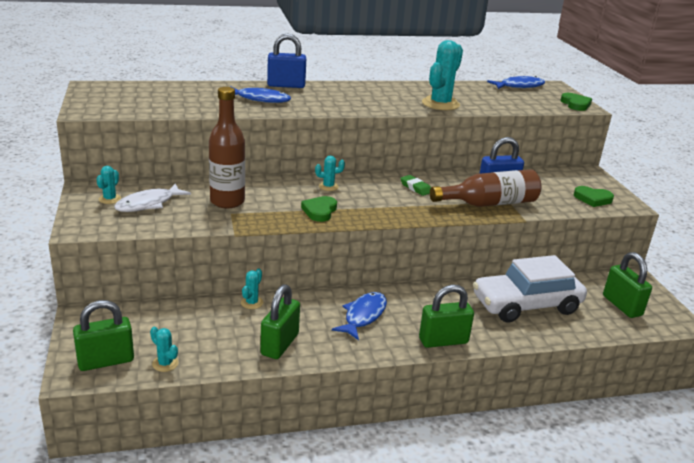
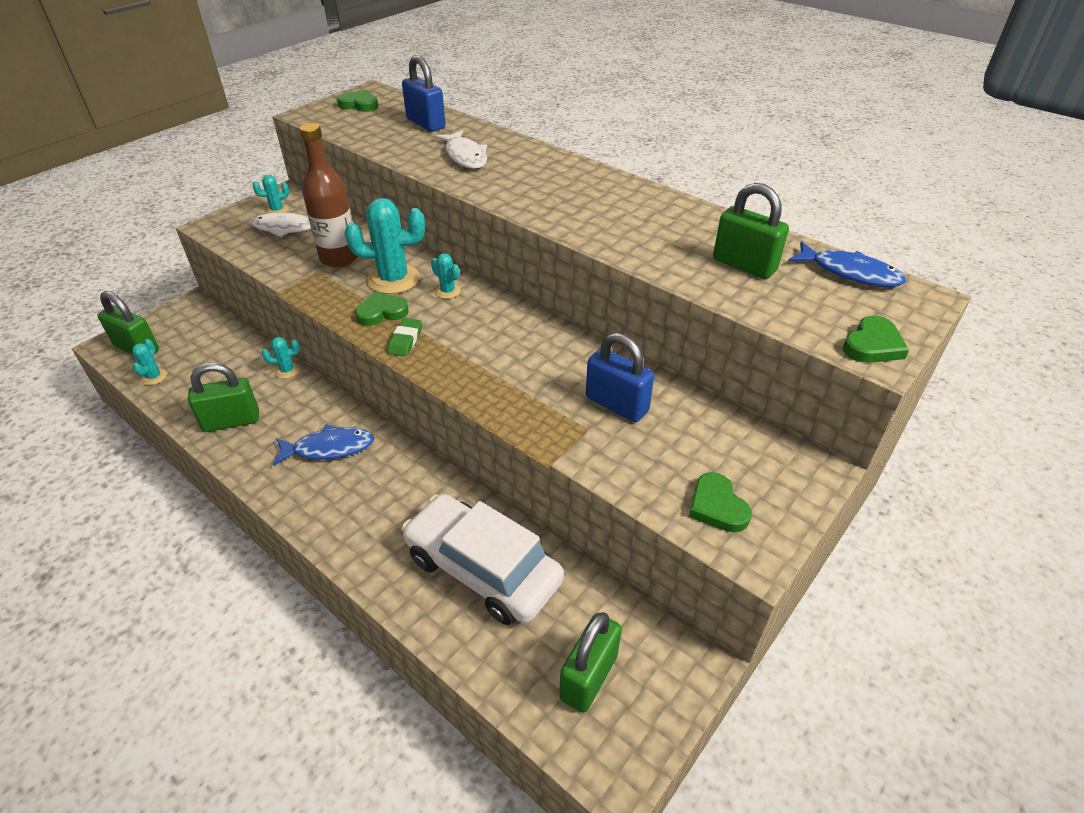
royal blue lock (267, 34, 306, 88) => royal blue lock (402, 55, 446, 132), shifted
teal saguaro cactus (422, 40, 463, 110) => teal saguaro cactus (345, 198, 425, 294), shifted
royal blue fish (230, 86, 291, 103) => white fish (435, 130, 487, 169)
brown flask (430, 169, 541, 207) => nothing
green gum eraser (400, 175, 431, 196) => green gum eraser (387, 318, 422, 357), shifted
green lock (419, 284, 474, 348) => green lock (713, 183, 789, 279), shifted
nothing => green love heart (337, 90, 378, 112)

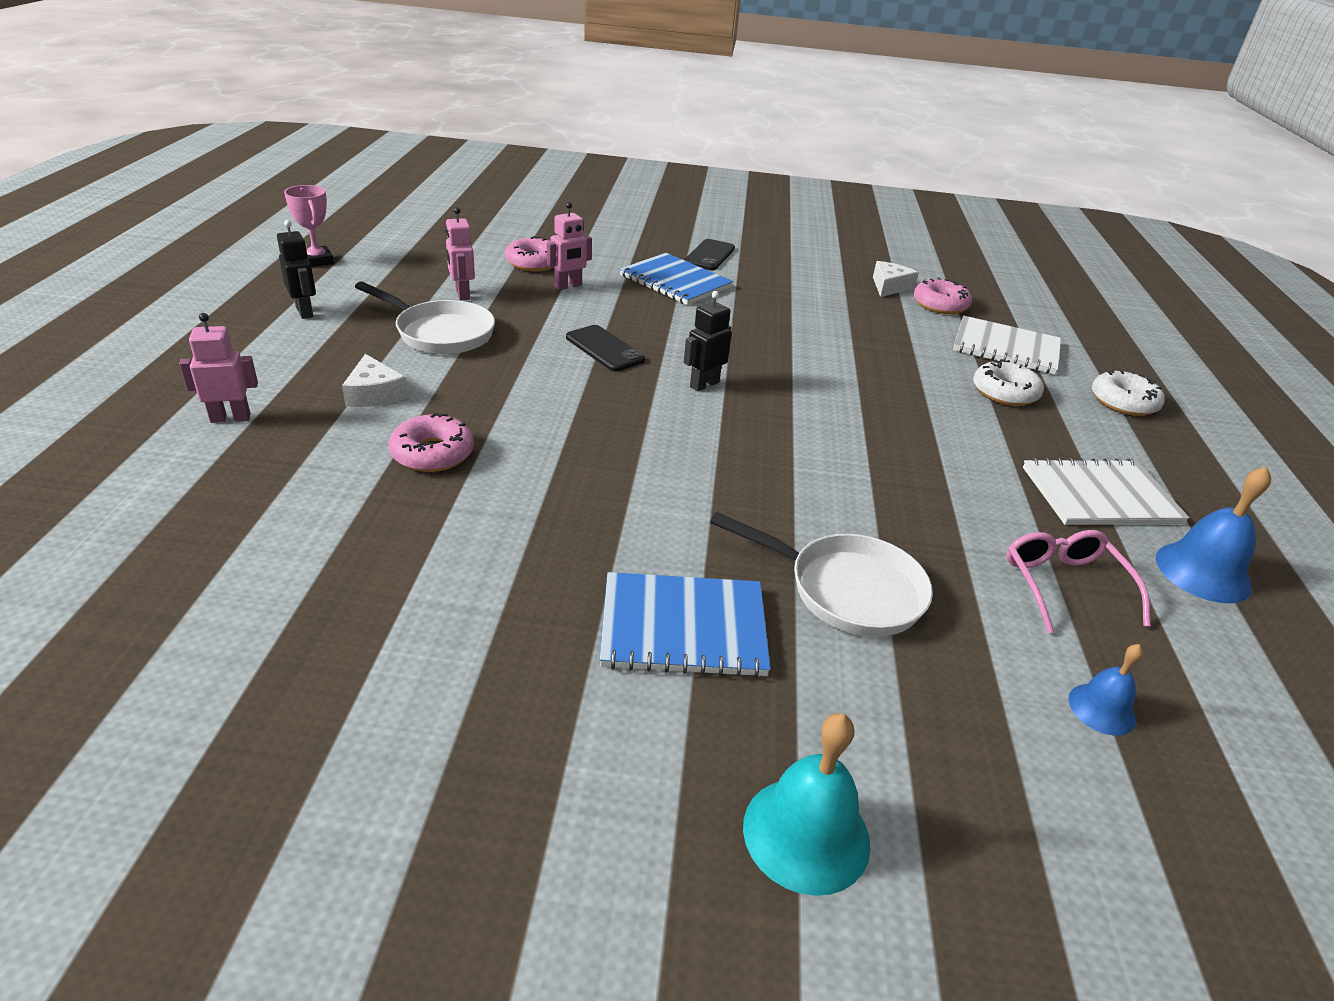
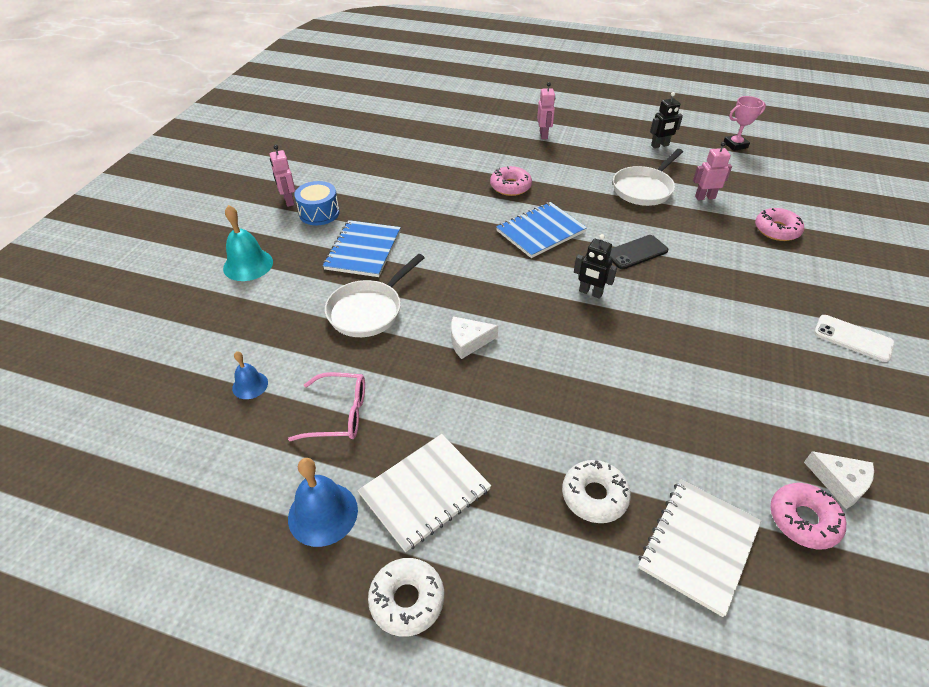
rosy robot figure (547, 202, 592, 290) => rosy robot figure (270, 145, 295, 207), shifted
jet-black smartphone (684, 239, 735, 270) => white smartphone (814, 315, 895, 362)
royal blue notepad (620, 253, 733, 305) => royal blue notepad (496, 202, 587, 258), shifted
jet-black robot figure (684, 291, 732, 391) => jet-black robot figure (574, 234, 617, 299), 150 degrees clockwise
white piece of cheese (342, 354, 408, 407) => white piece of cheese (451, 317, 499, 359), shifted
white doughnut (1092, 369, 1165, 416) => white doughnut (368, 558, 444, 637), shifted
white notepad (1023, 458, 1189, 525) => white notepad (358, 434, 491, 552), 45 degrees clockwise
nothing => royal blue snare drum (294, 181, 340, 225)

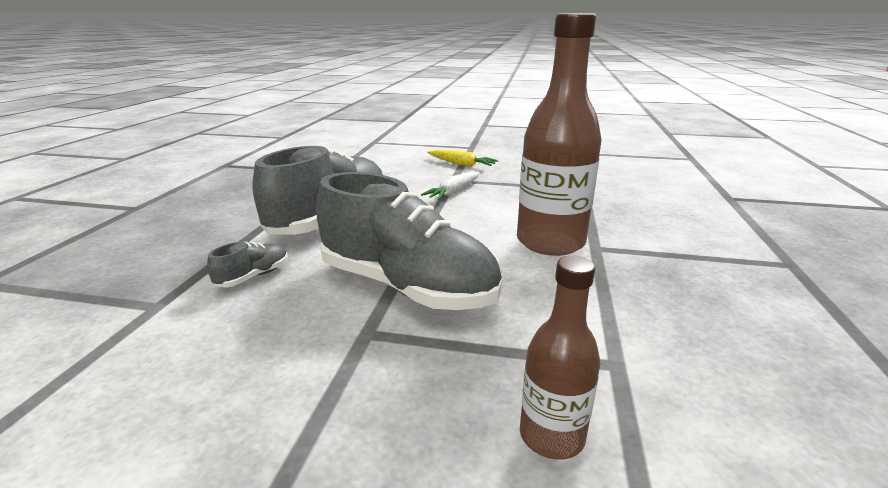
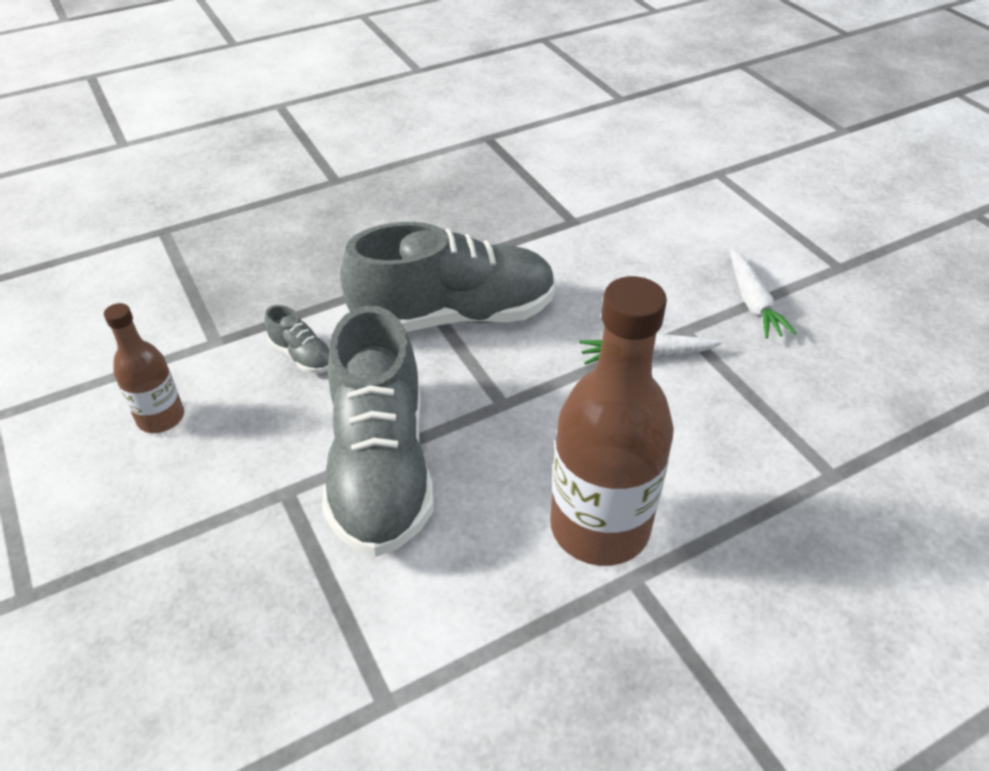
golden toy carrot (427, 150, 498, 167) => white toy carrot (730, 249, 797, 338)
gray shoe (207, 242, 288, 287) => gray shoe (265, 305, 330, 373), 45 degrees clockwise
brown flask (520, 256, 601, 460) => brown flask (104, 303, 184, 433), shifted

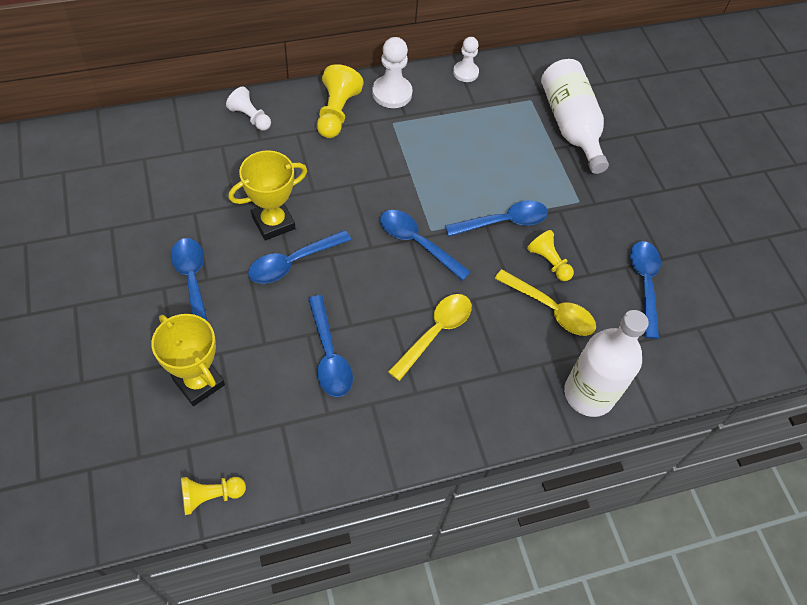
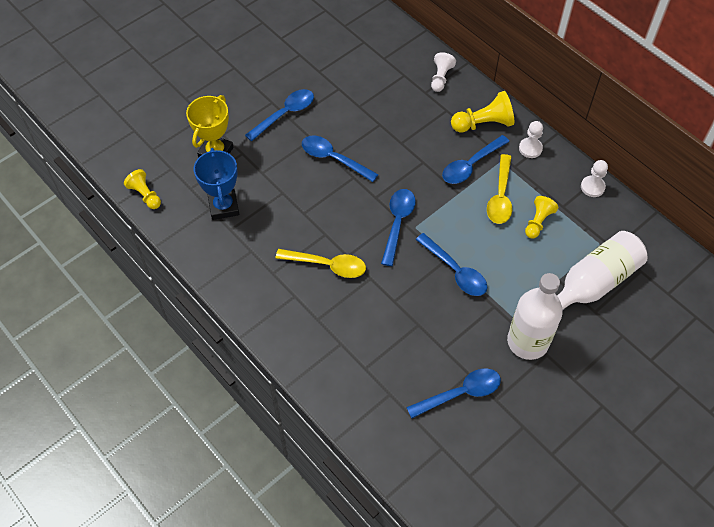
white pawn (372, 37, 413, 108) => white pawn (519, 121, 543, 158), x0.66
golden trophy (228, 150, 307, 241) => nothing
golden pawn (527, 230, 574, 281) => golden pawn (525, 196, 558, 238), shifted
golden tablespoon (494, 269, 596, 336) => golden tablespoon (487, 154, 512, 224), shifted
royal blue tablespoon (308, 295, 353, 397) => royal blue tablespoon (442, 135, 509, 184), shifted
white flask (564, 310, 649, 417) => white flask (507, 273, 563, 360), shifted
nothing => royal blue trophy (194, 148, 239, 220)

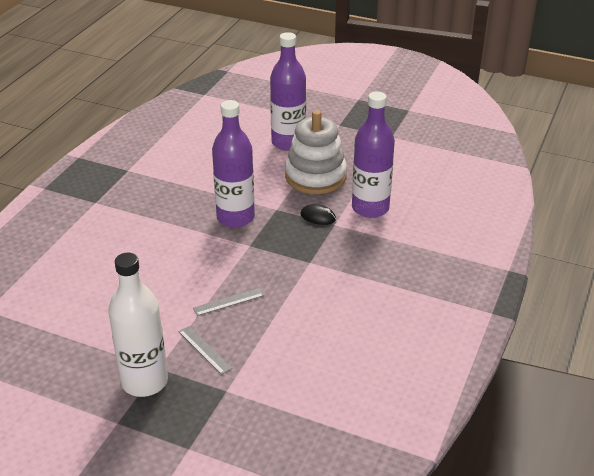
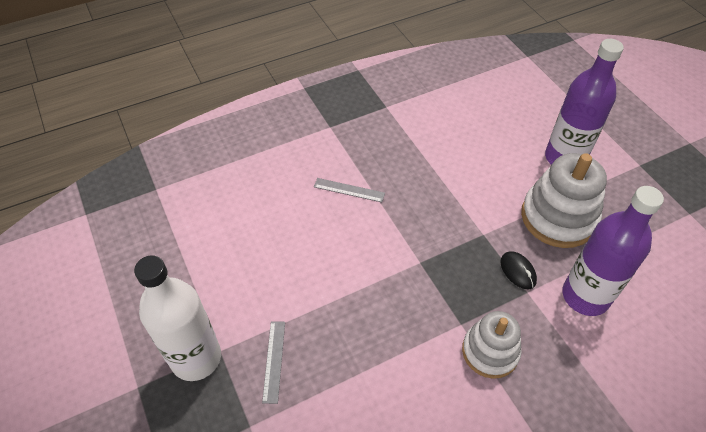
royal purple flask (212, 100, 255, 228) => nothing
gray measuring stick (193, 288, 264, 316) => gray measuring stick (314, 178, 385, 202), shifted
nothing => white stacking toy (462, 311, 521, 379)

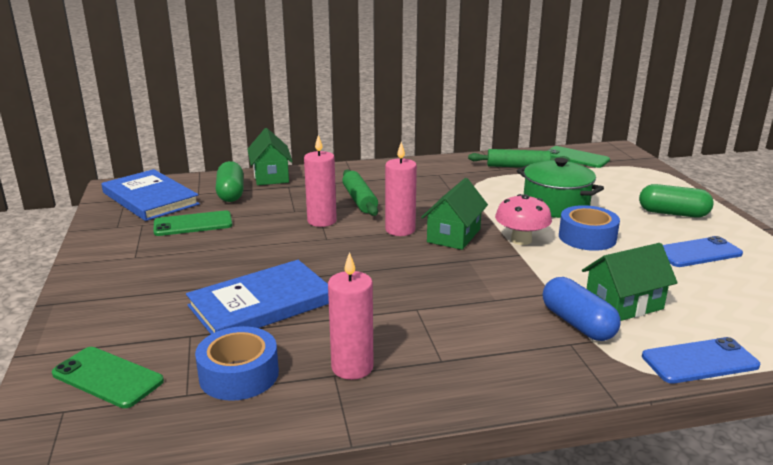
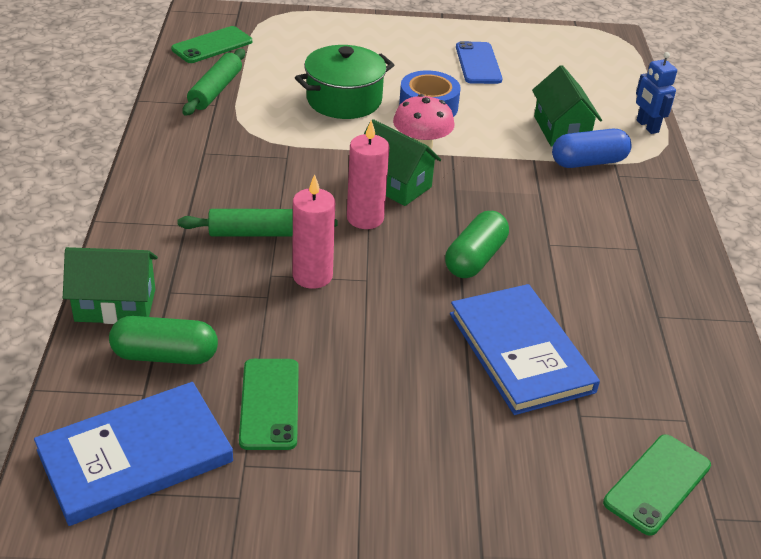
green capsule (639, 184, 714, 218) => green capsule (445, 211, 509, 278), shifted
rosy wax candle (328, 252, 374, 380) => nothing
royal blue tape (195, 326, 279, 401) => nothing
royal blue smartphone (642, 337, 760, 384) => royal blue robot figure (636, 52, 677, 134)

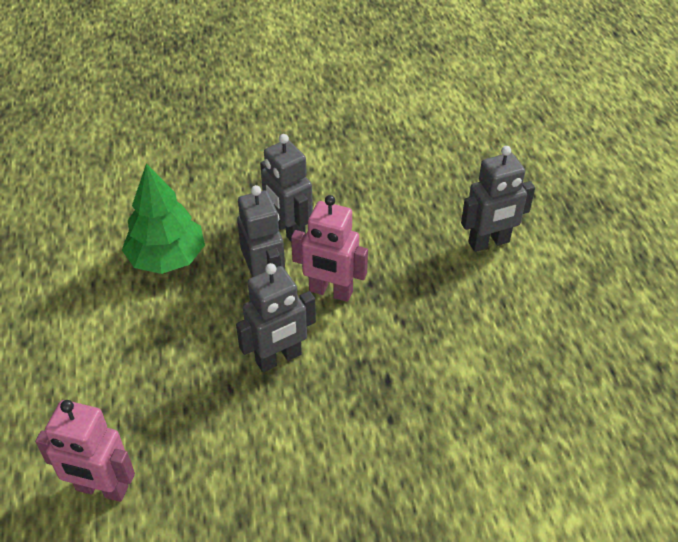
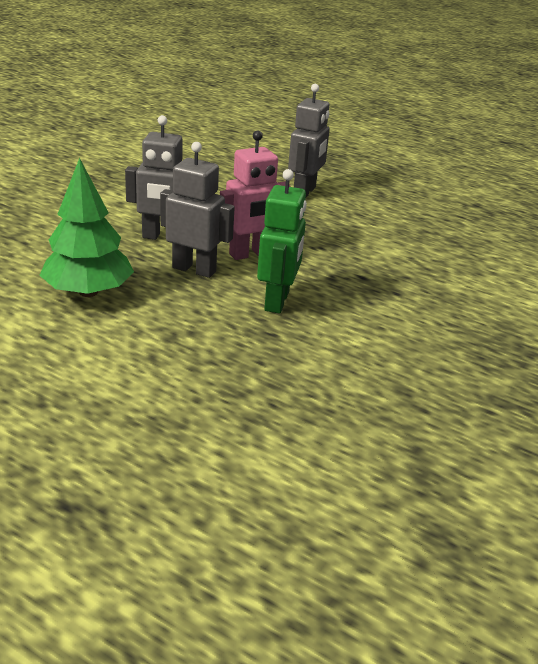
gray robot figure (236, 263, 316, 372) => green robot figure (257, 169, 307, 313)
rosy robot figure (35, 400, 135, 502) => nothing

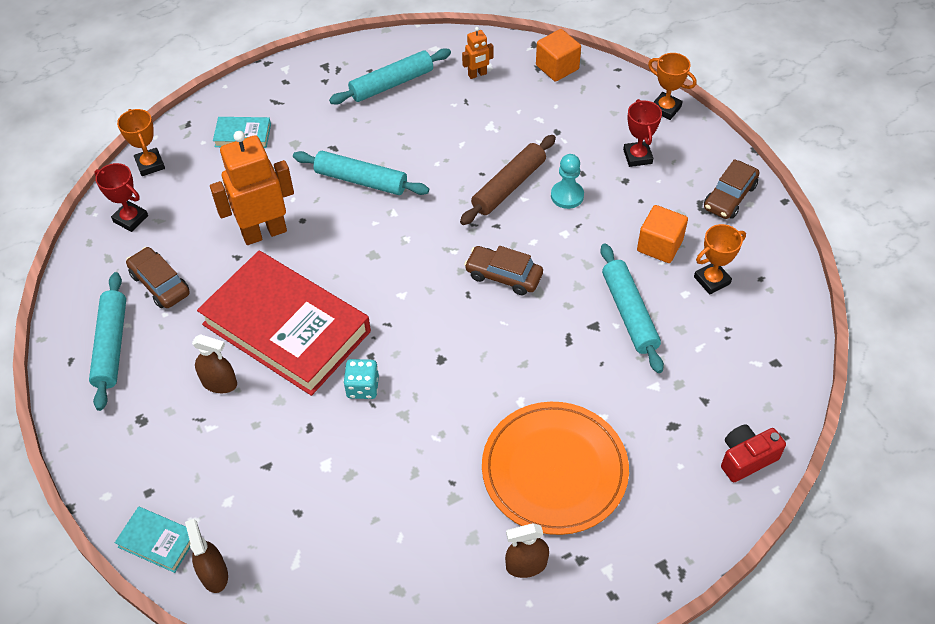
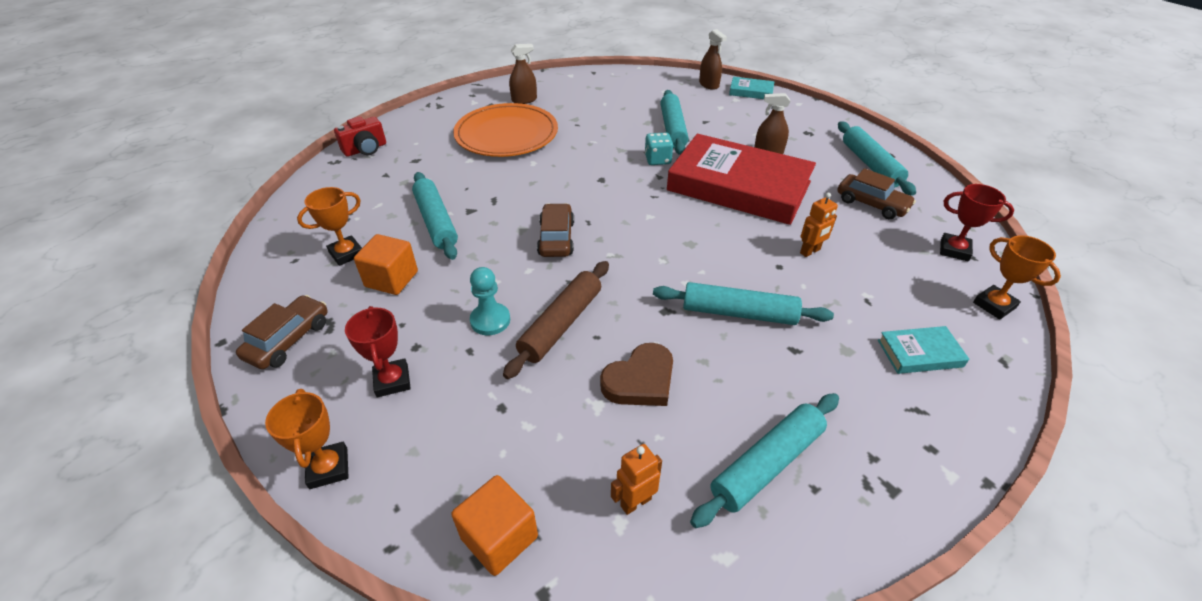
orange trophy (648, 53, 696, 120) => orange trophy (265, 389, 349, 489), 45 degrees clockwise
orange robot figure (210, 131, 294, 245) => orange robot figure (800, 193, 838, 257), x0.47
brown automobile (464, 246, 543, 295) => brown automobile (537, 203, 574, 257), 105 degrees counterclockwise
nothing => teal dough roller (660, 90, 688, 155)
nothing => brown love heart (600, 343, 673, 406)

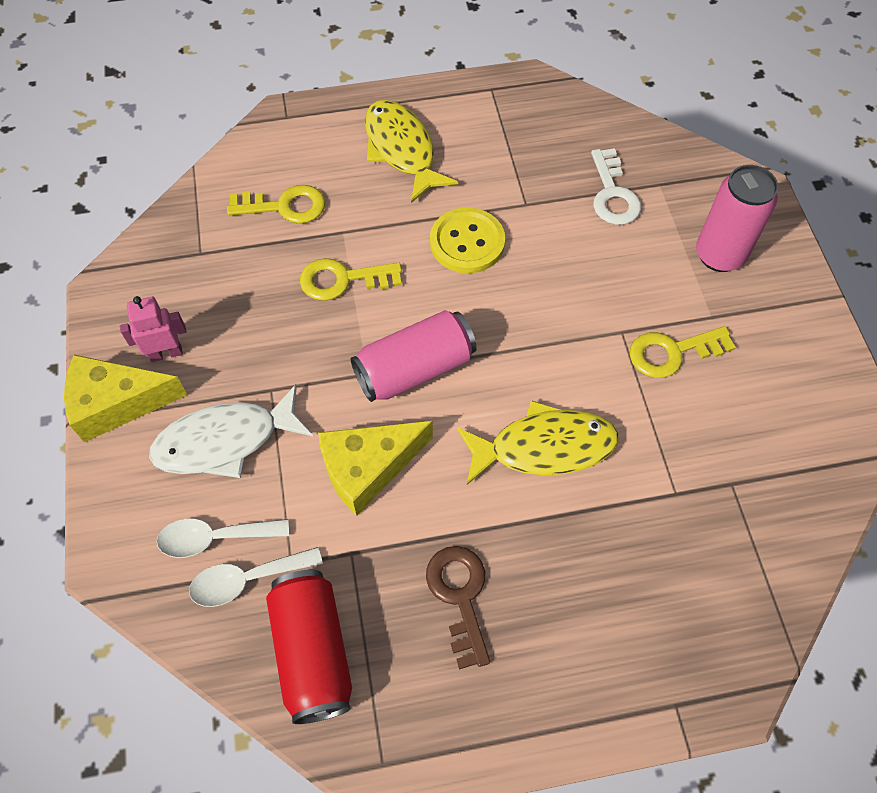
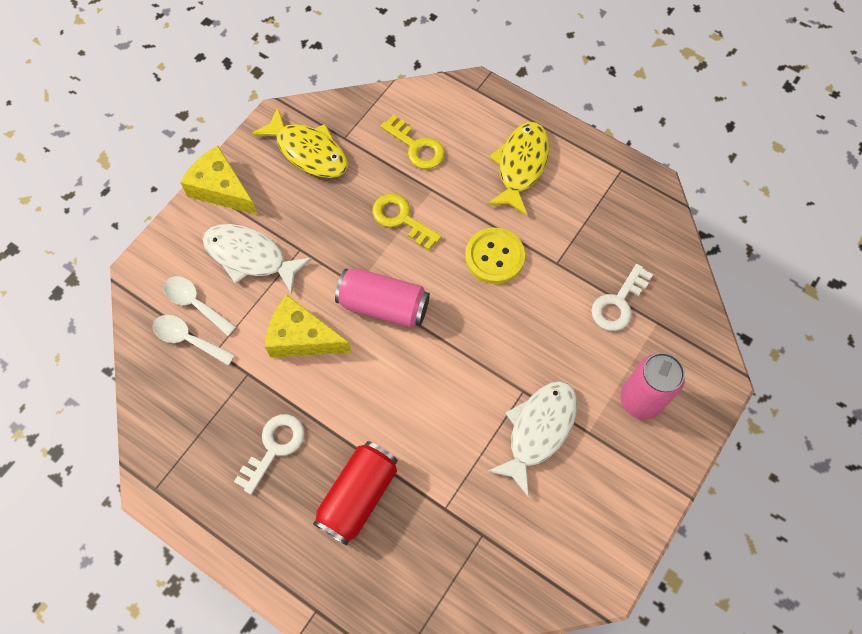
rosy robot figure (120, 296, 187, 362) => nothing
golden door key (630, 326, 736, 378) => white fish (487, 381, 577, 497)
golden fish (457, 400, 619, 485) => golden fish (251, 107, 348, 178), shifted
brown door key (426, 546, 490, 670) => white door key (234, 414, 304, 494)
crimson can (266, 570, 352, 724) => crimson can (313, 441, 398, 546), shifted

